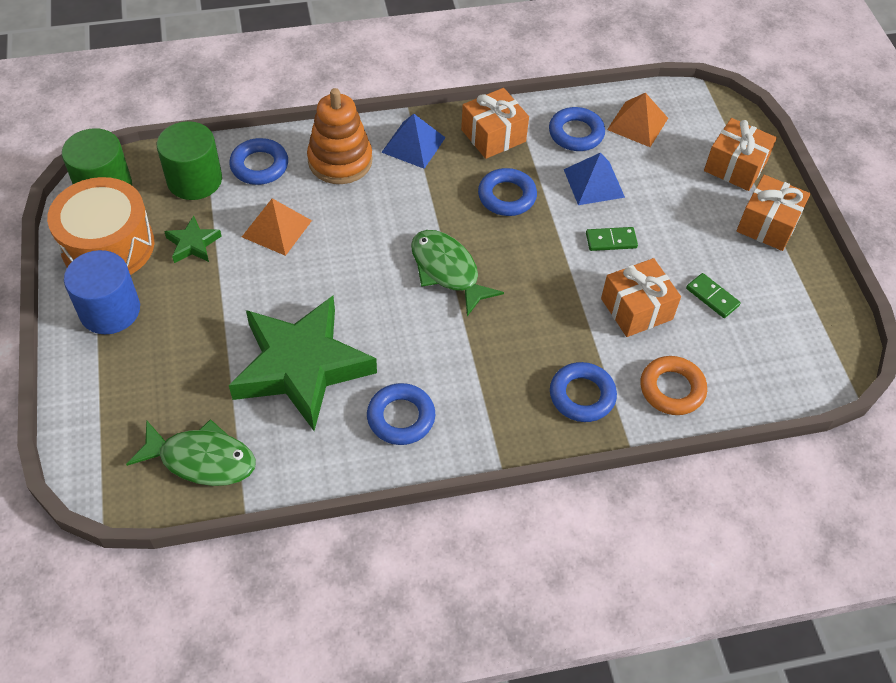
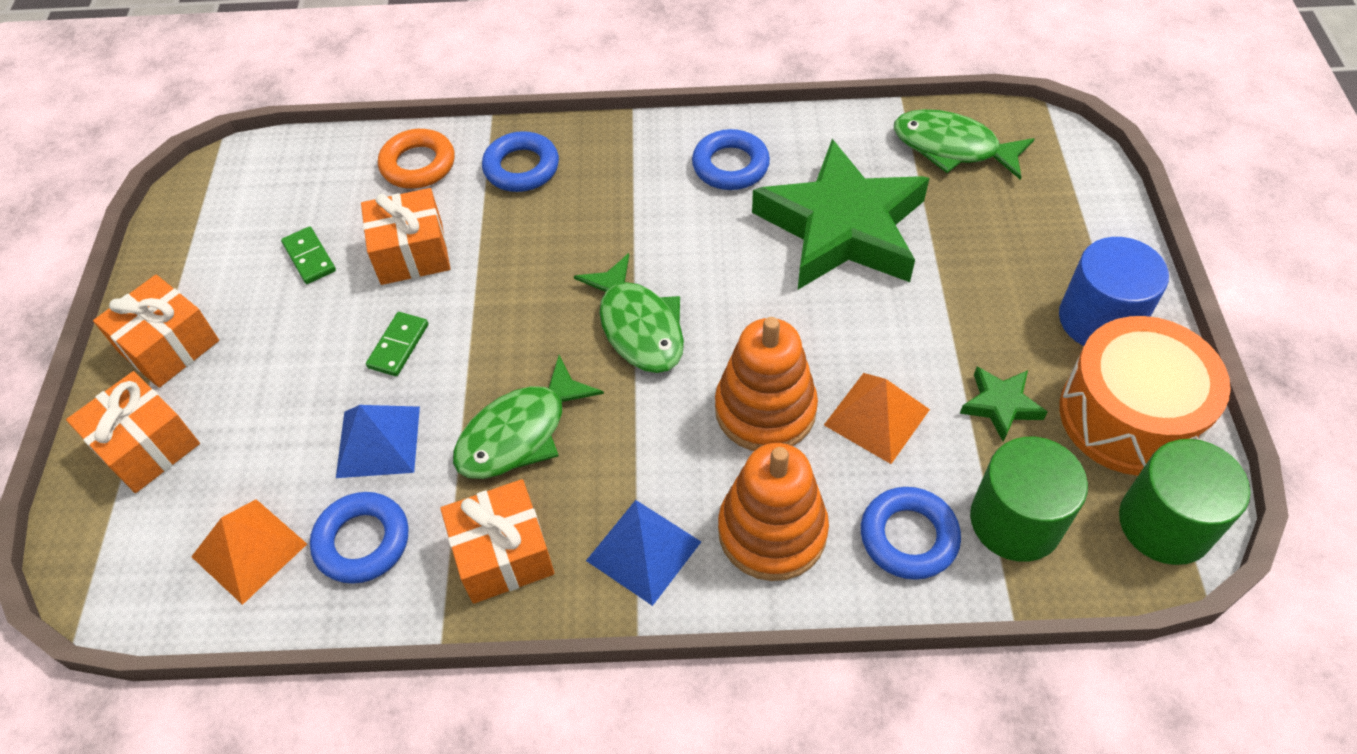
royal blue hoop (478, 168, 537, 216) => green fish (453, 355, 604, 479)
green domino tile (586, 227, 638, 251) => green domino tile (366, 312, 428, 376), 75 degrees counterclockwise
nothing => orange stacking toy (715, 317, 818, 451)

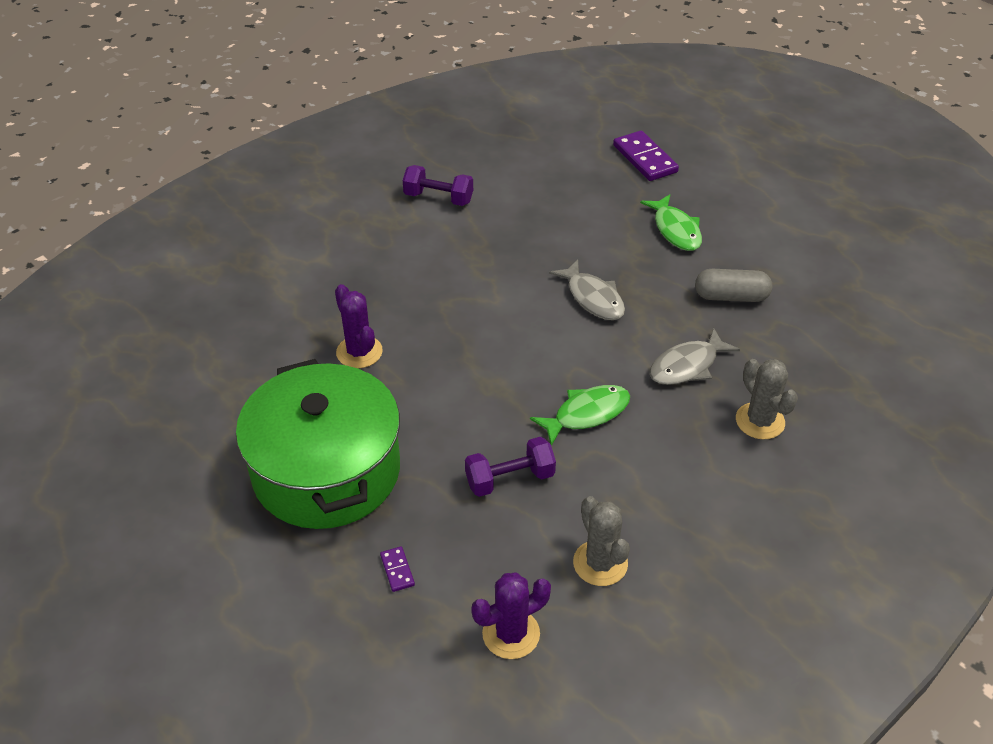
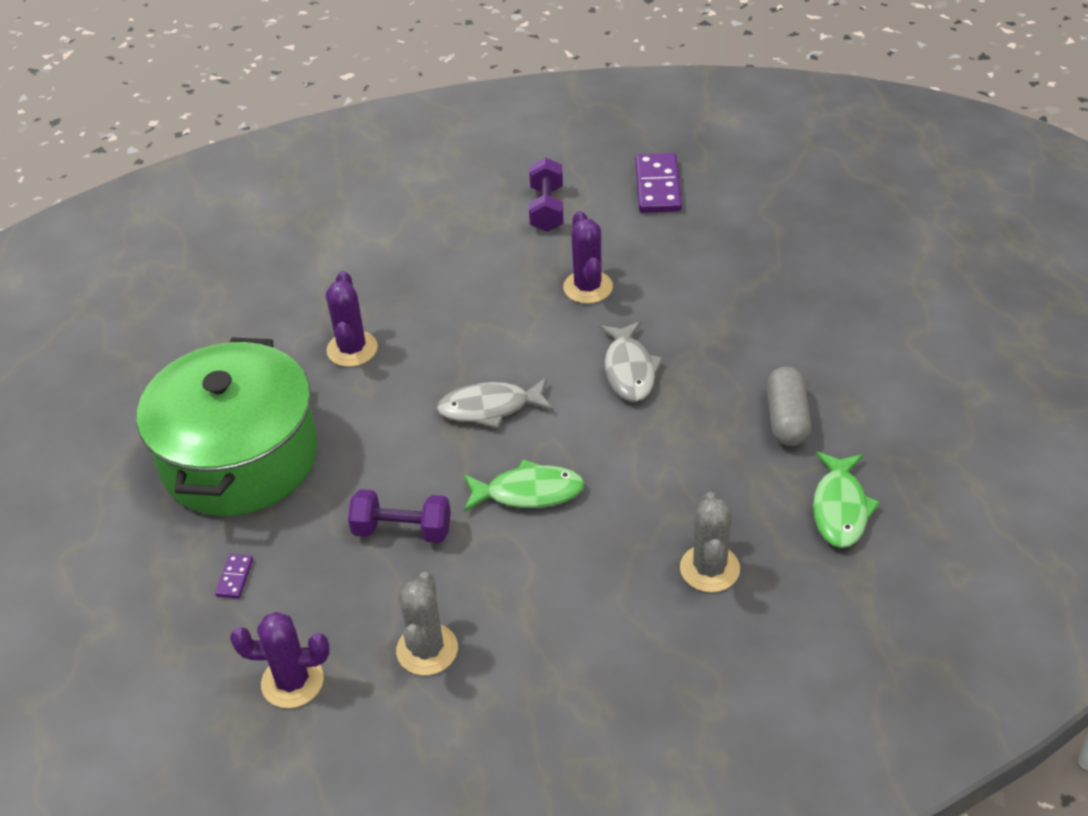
royal purple domino tile (613, 131, 679, 181) => royal purple domino tile (635, 153, 682, 213), shifted
royal purple free weight (403, 165, 473, 206) => royal purple free weight (529, 157, 563, 232), 45 degrees clockwise
green fish (640, 194, 702, 251) => green fish (813, 451, 880, 548), shifted
gray capsule (695, 269, 772, 302) => gray capsule (766, 367, 811, 446), 60 degrees clockwise
gray fish (650, 328, 740, 385) => gray fish (436, 378, 553, 428), shifted
nothing => royal purple saguaro cactus (563, 211, 613, 304)

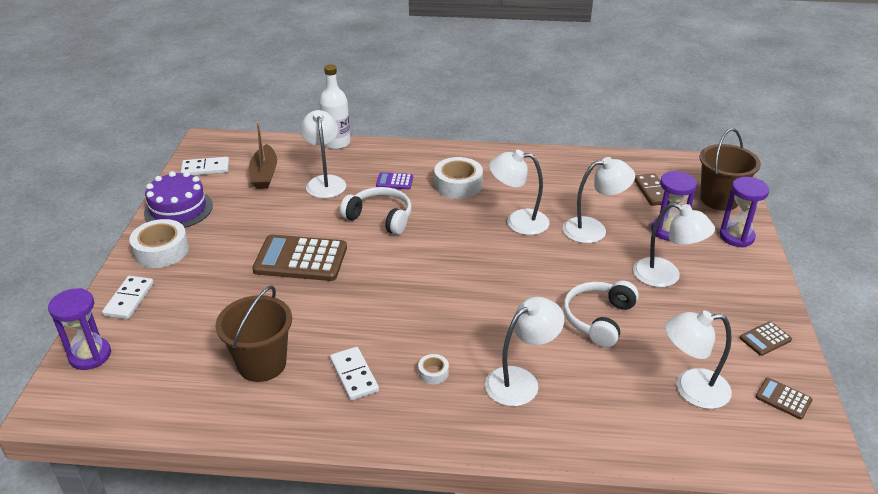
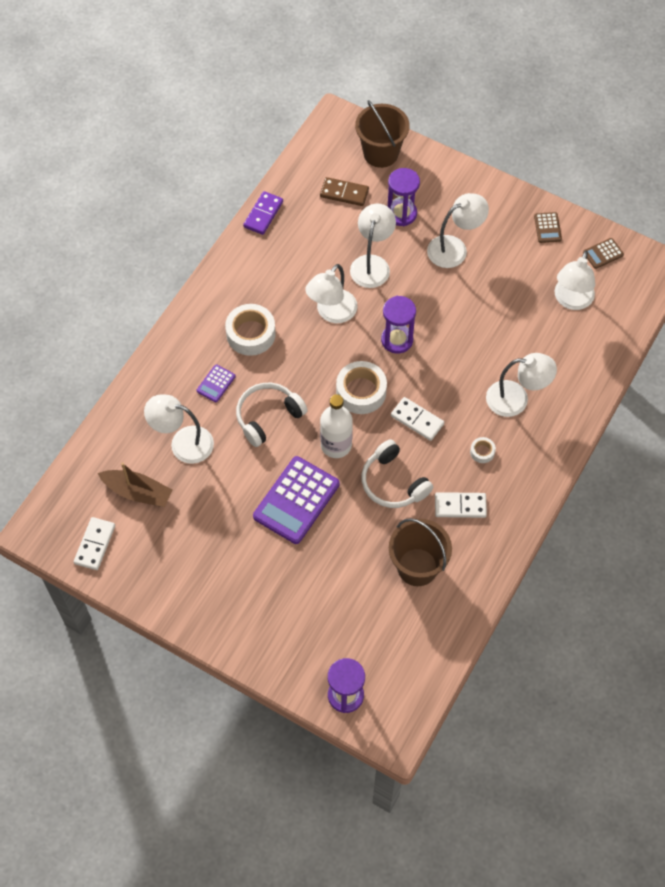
white flask (319, 64, 351, 149) => white flask (320, 394, 353, 458), shifted
royal purple cake (144, 171, 213, 228) => nothing
royal purple hourglass (719, 177, 769, 247) => royal purple hourglass (381, 296, 416, 354), shifted
white tape (129, 219, 189, 268) => white tape (336, 361, 387, 414), shifted
brown adding machine (252, 234, 347, 281) => royal purple adding machine (253, 456, 339, 544)
white domino tile (102, 276, 154, 319) => white domino tile (391, 397, 444, 441), shifted
white headphones (563, 281, 639, 348) => white headphones (362, 439, 433, 508), shifted
white lamp (485, 297, 564, 406) => white lamp (486, 353, 557, 417), 105 degrees clockwise
nothing => royal purple domino tile (243, 191, 283, 235)

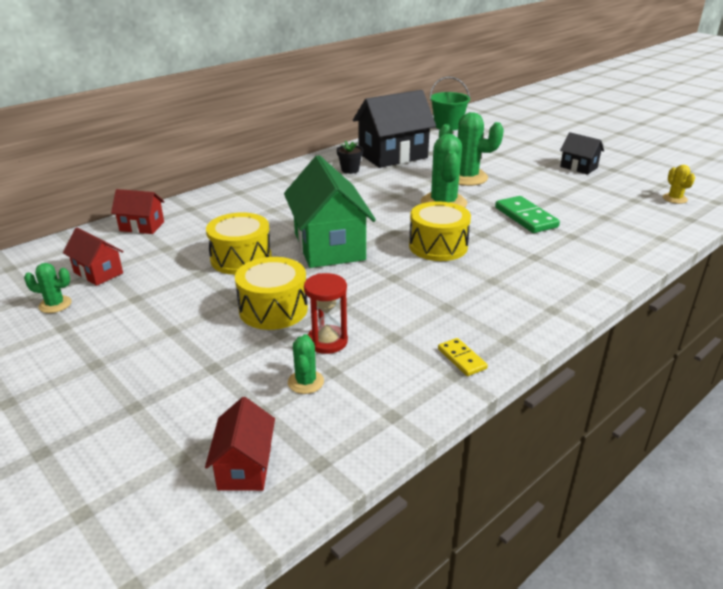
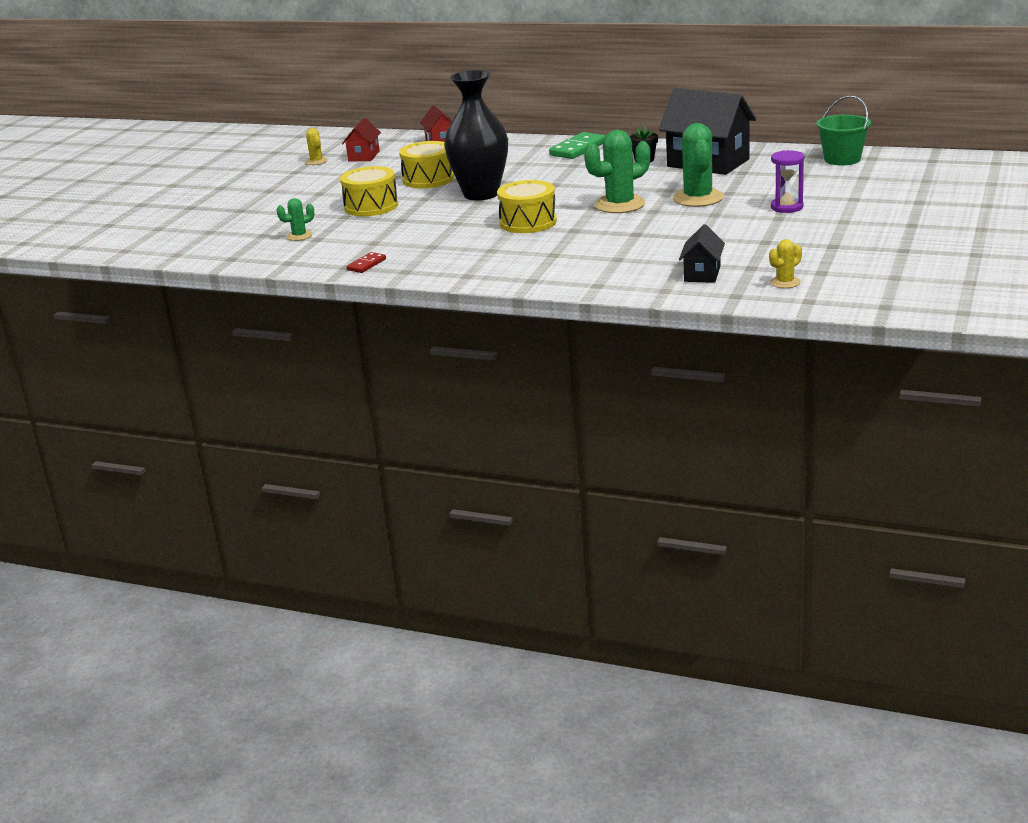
jet-black toy house (560, 132, 604, 174) => jet-black toy house (679, 224, 725, 283), shifted
green toy house (284, 155, 376, 268) => jet-black tall vase (444, 70, 508, 201)
green domino tile (495, 196, 560, 233) => green domino tile (549, 132, 606, 159), shifted
green saguaro cactus (24, 263, 72, 313) => golden saguaro cactus (305, 128, 328, 165)
crimson hourglass (304, 273, 348, 354) => nothing
golden domino tile (438, 338, 488, 376) => crimson domino tile (347, 252, 386, 273)
crimson toy house (205, 397, 275, 491) => nothing
nothing => royal purple hourglass (771, 150, 804, 213)

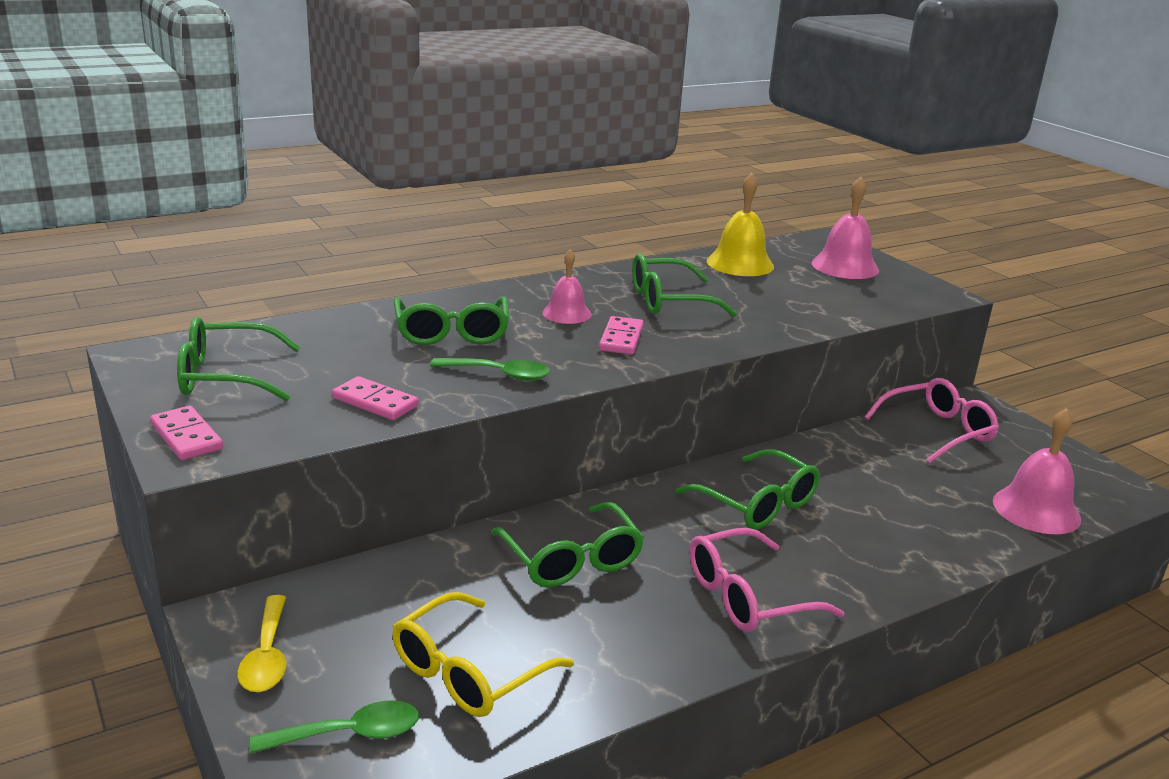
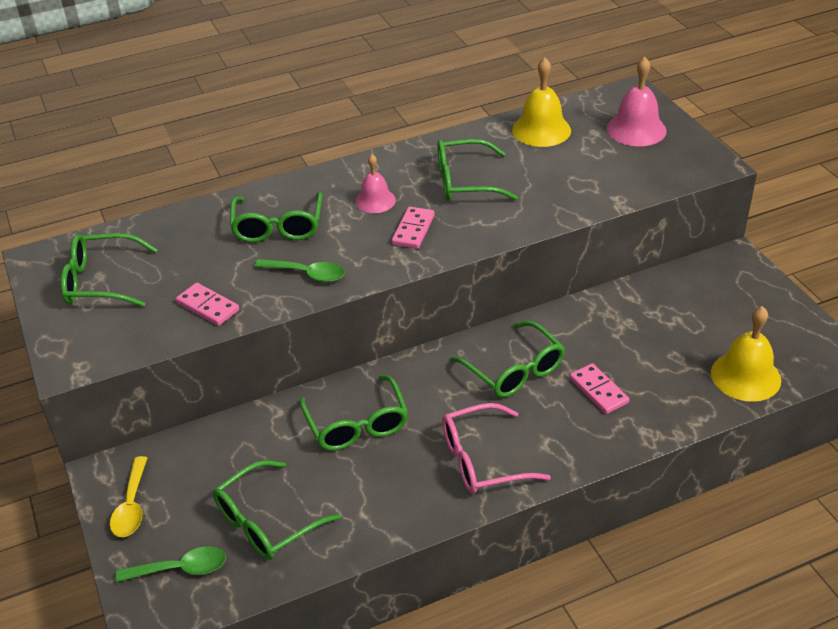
rosy glasses (865, 378, 999, 463) => nothing
rosy domino tile (150, 406, 223, 460) => rosy domino tile (570, 363, 629, 414), shifted
rosy school bell (993, 408, 1081, 534) => golden school bell (711, 306, 781, 402)
golden glasses (392, 592, 574, 717) => green glasses (213, 460, 340, 560)

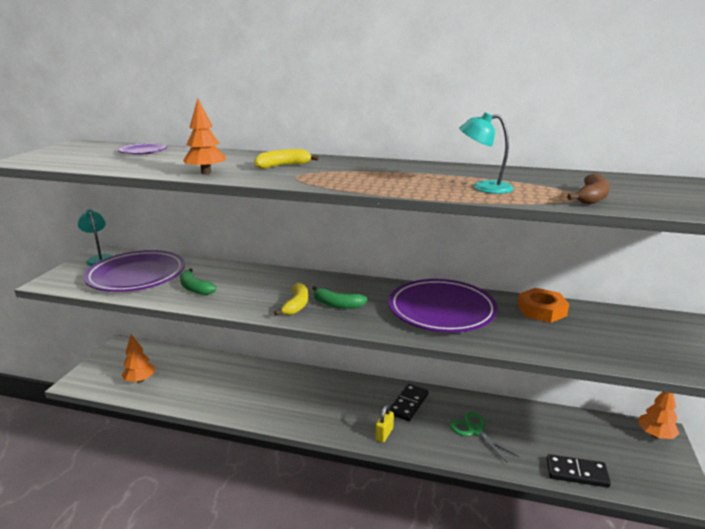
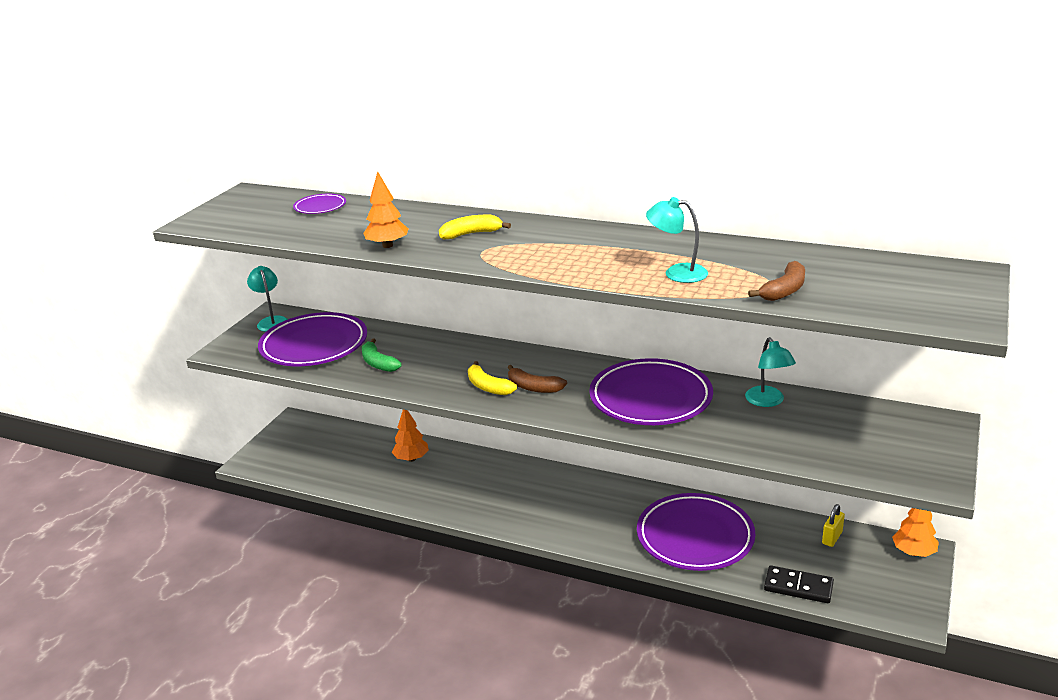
golden banana (274, 282, 308, 315) => golden banana (468, 361, 517, 395), 120 degrees clockwise
green banana (312, 286, 368, 309) => brown banana (508, 365, 567, 393)
orange hex nut (518, 288, 569, 323) => teal lamp (745, 337, 796, 407)
orange toy tree (121, 334, 155, 383) => orange toy tree (392, 410, 429, 462), shifted
jet-black domino tile (390, 384, 428, 421) => nothing
golden lock (375, 405, 394, 443) => golden lock (822, 504, 845, 547), shifted
green scissors (450, 412, 520, 463) => royal purple dinner plate (637, 493, 755, 571)

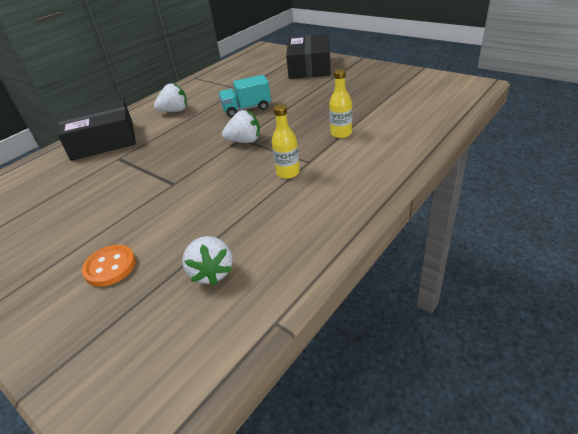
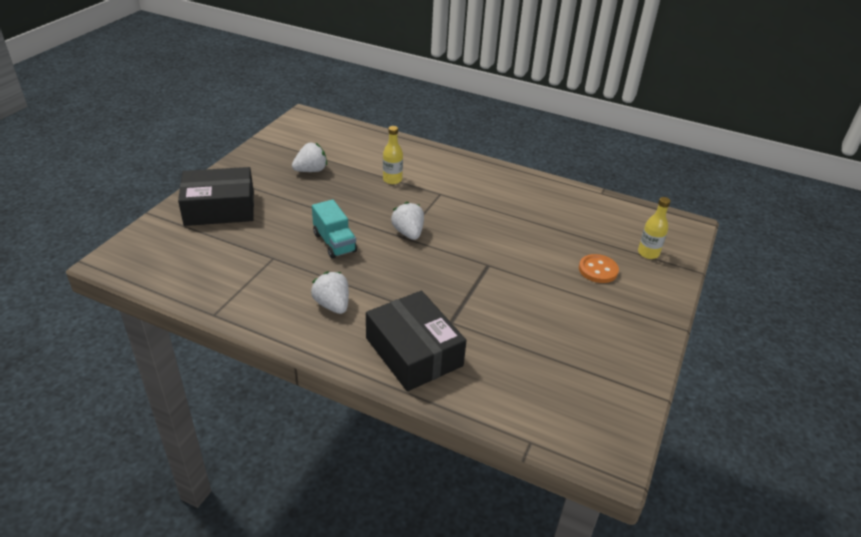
golden flask (272, 105, 300, 179) => golden flask (638, 197, 671, 259), shifted
white berry (182, 236, 233, 285) => white berry (292, 143, 327, 172), shifted

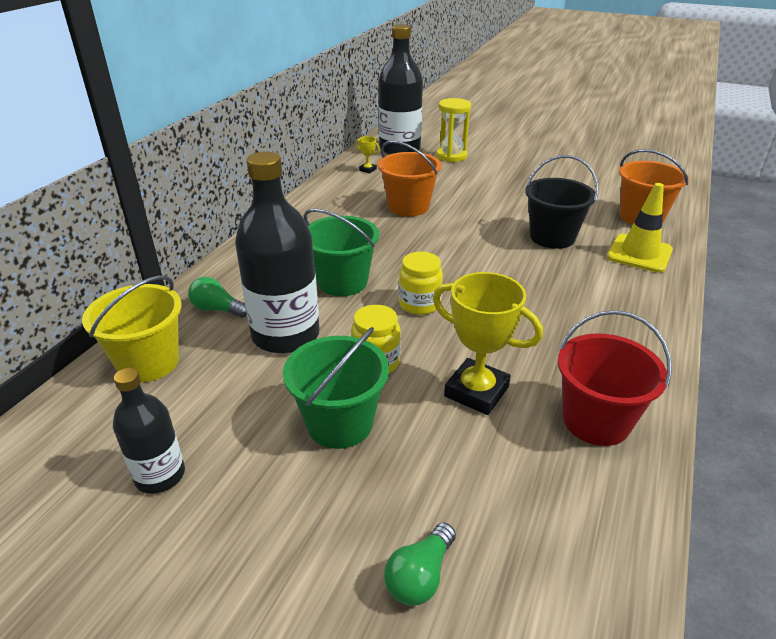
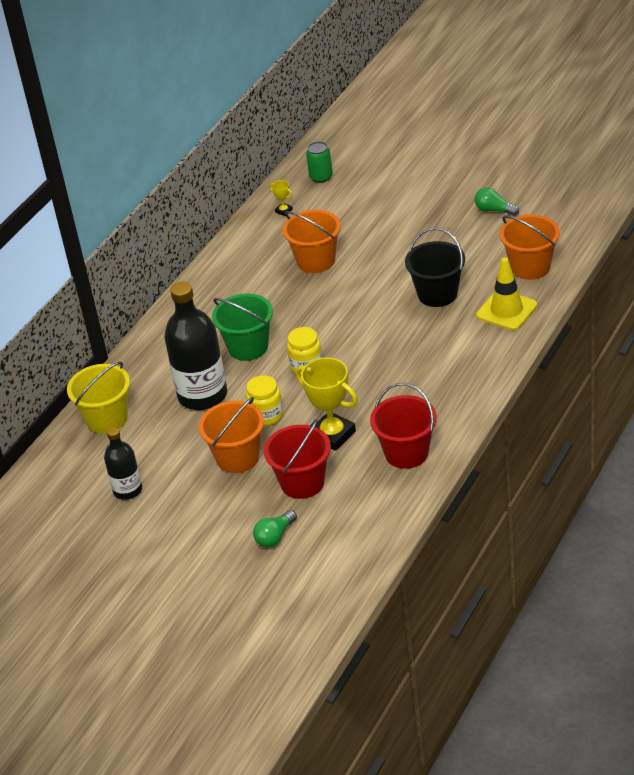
jet-black flask (379, 24, 423, 155) => green can (306, 141, 333, 183)
golden hourglass (436, 98, 471, 162) => nothing
green light bulb (188, 277, 247, 318) => green light bulb (475, 187, 519, 216), shifted
green sand bucket (283, 327, 389, 449) => orange sand bucket (199, 397, 264, 473)
nothing => crimson sand bucket (264, 419, 331, 499)

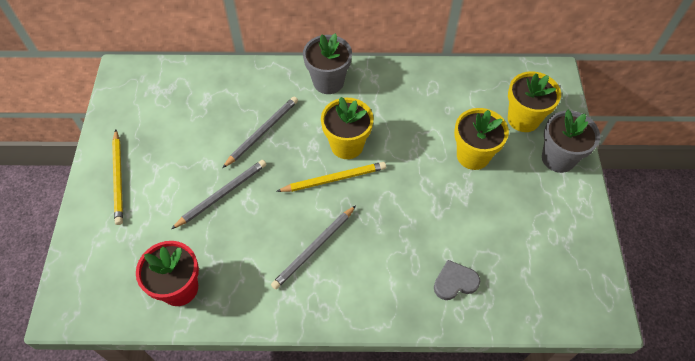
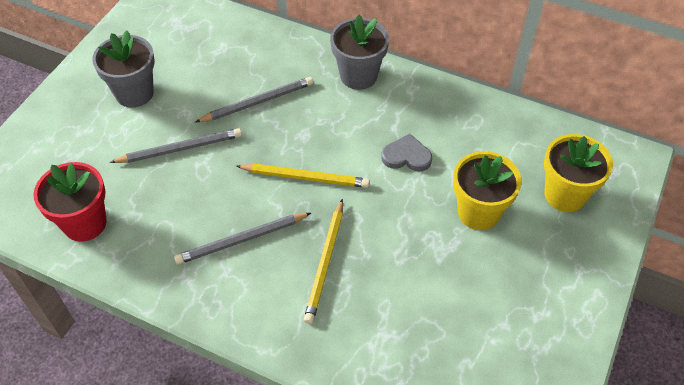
golden potted plant (321, 97, 374, 159) => nothing
gray potted plant (542, 110, 600, 173) => gray potted plant (92, 30, 155, 107), shifted
golden pencil (112, 130, 123, 225) => golden pencil (304, 199, 343, 324), shifted
gray love heart (434, 260, 480, 300) => gray love heart (381, 133, 432, 172), shifted

